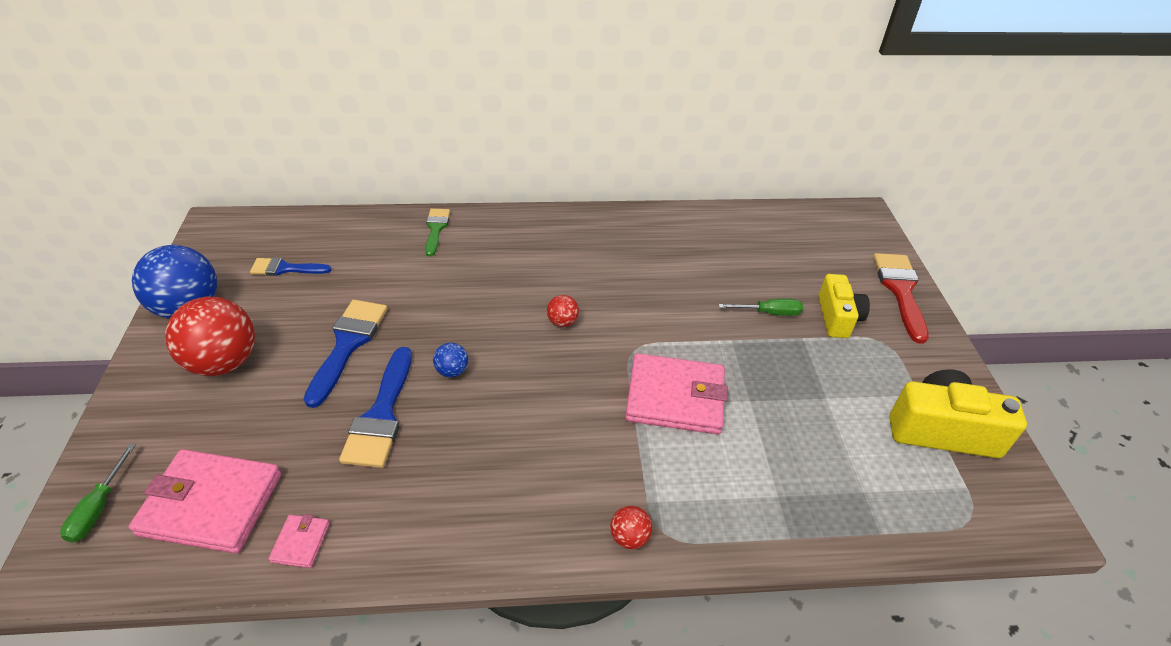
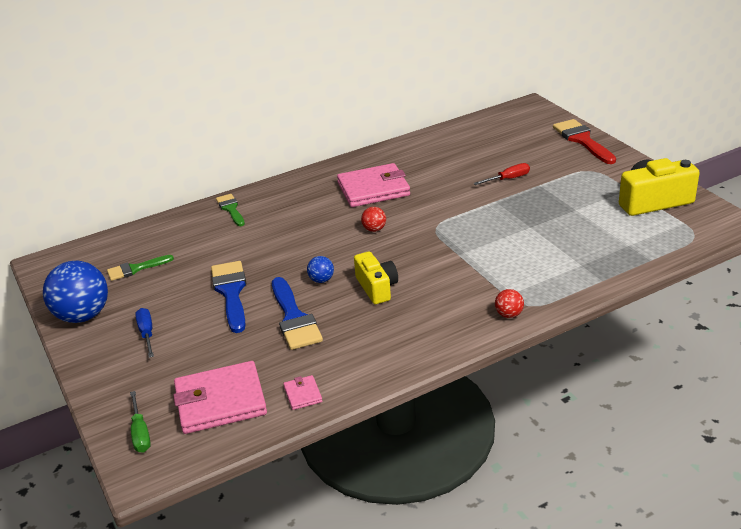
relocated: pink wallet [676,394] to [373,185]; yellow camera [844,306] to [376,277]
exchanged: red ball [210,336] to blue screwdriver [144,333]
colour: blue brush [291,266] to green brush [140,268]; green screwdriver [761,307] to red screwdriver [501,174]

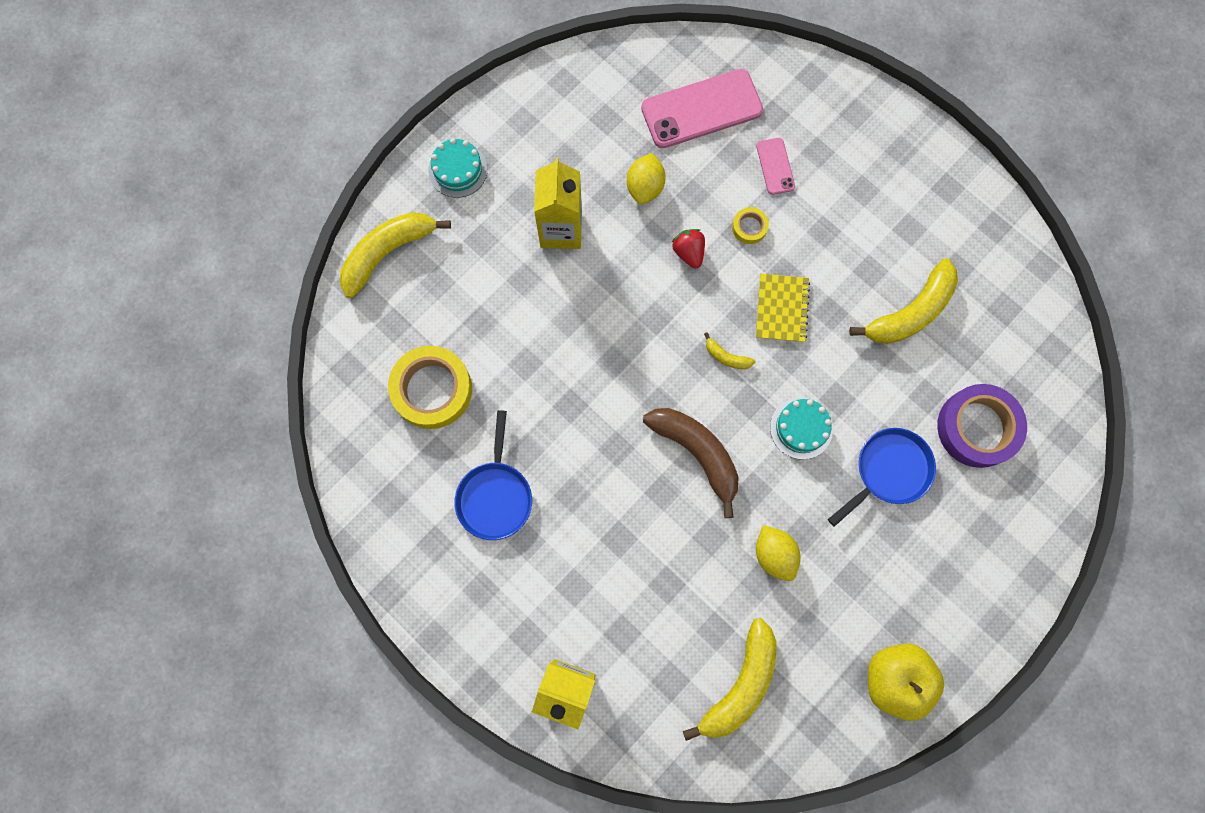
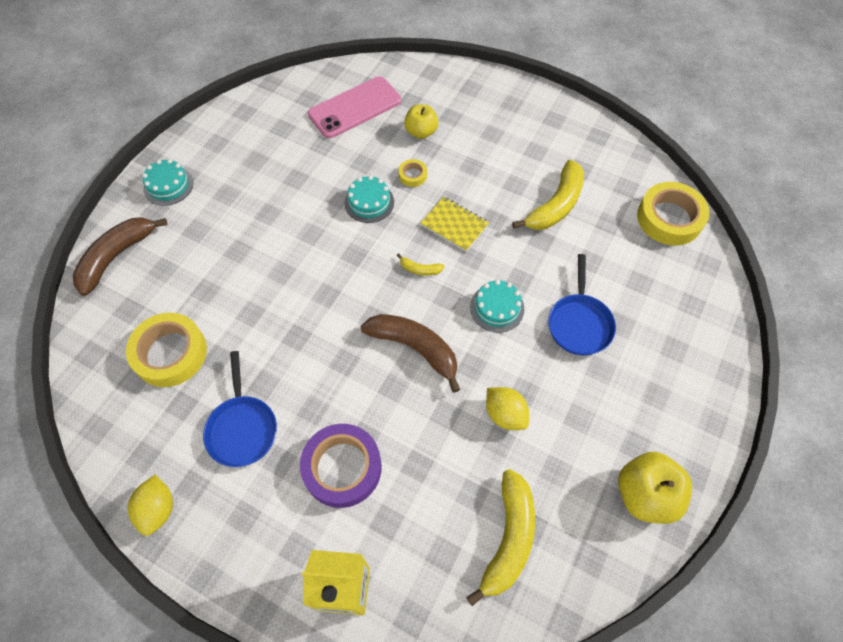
missing: yellow carton [558,203]
appeared: yellow tape [673,214]
relocated: yellow lemon [646,178] to [150,505]; purple tape [982,426] to [341,466]
exchanged: red strawberry [688,248] to turquoise cake [369,199]; pink phone [775,166] to yellow apple [421,121]
colour: yellow banana [395,255] to brown banana [120,256]
spun: yellow notebook [783,308] = [455,224] 45 degrees counterclockwise; blue pan [882,477] = [582,304] 150 degrees clockwise

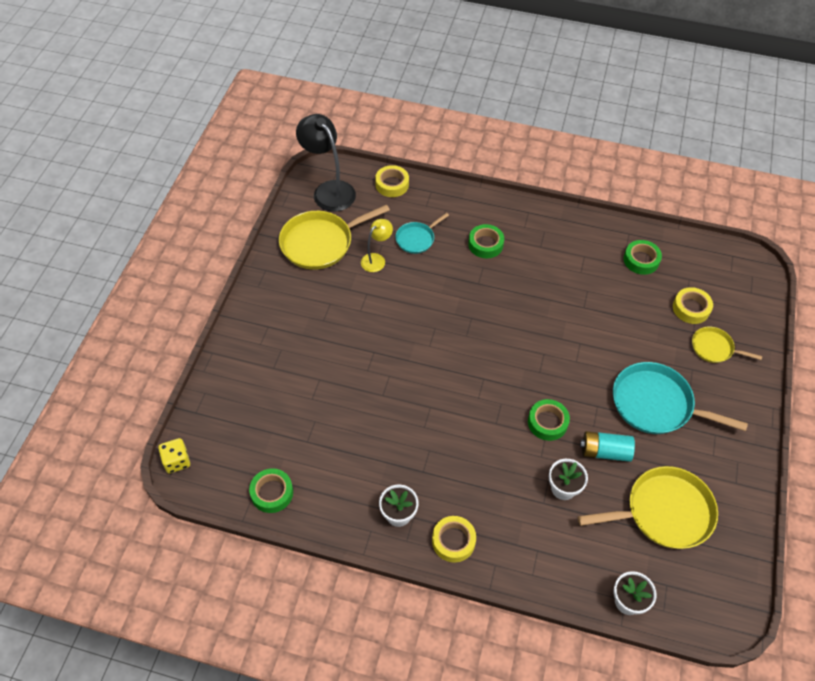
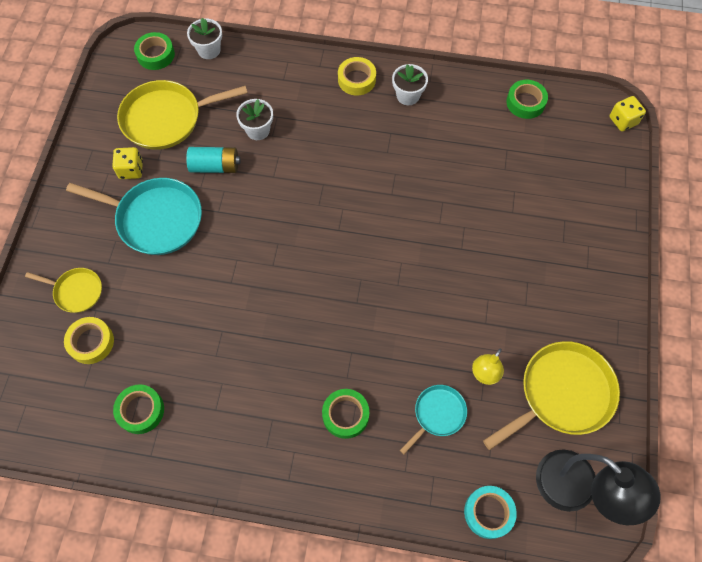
appeared: yellow dice [127,163]
relocated: green tape [549,420] to [154,51]
colour: yellow tape [392,181] to turquoise tape [490,512]

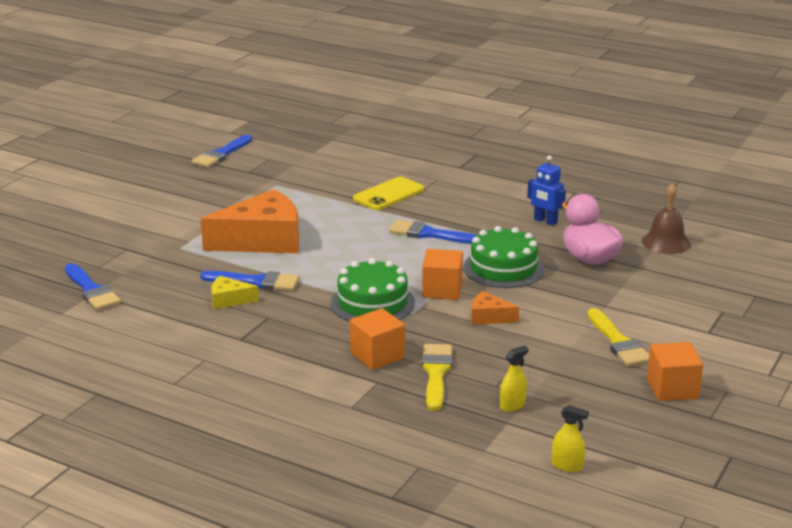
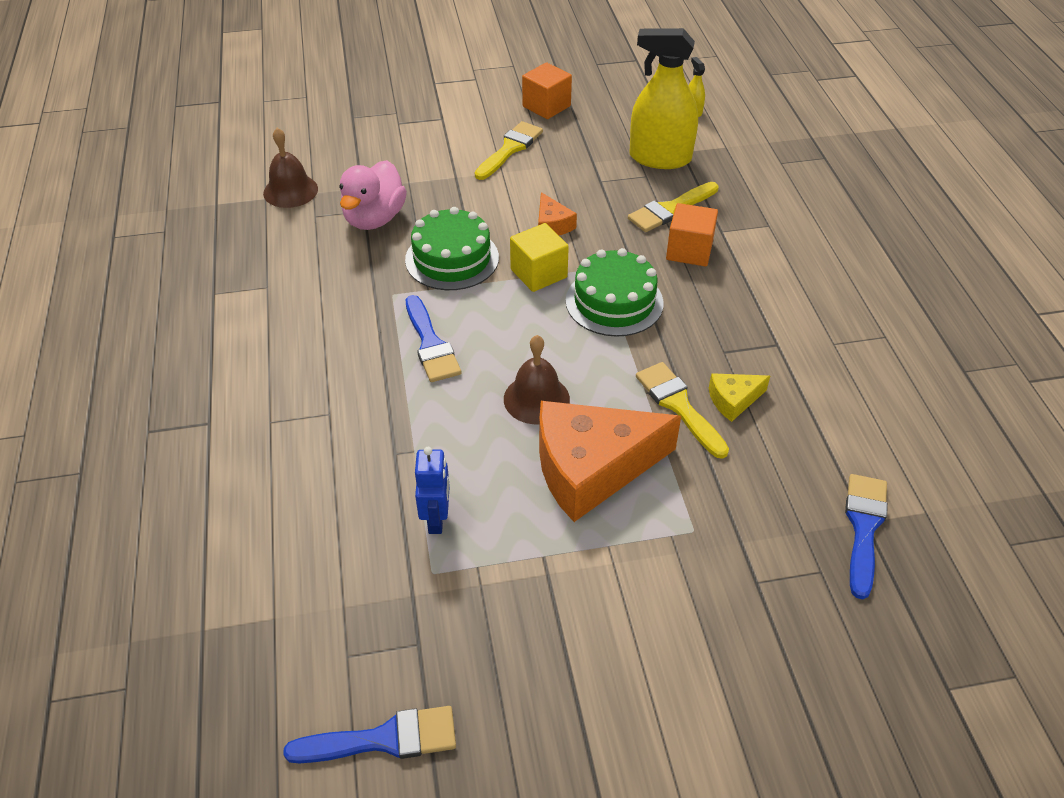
missing: yellow phone [389,193]
appeared: brown bell [537,379]
relocated: blue robot [546,191] to [432,490]
colour: blue brush [250,281] to yellow brush [682,410]; orange cube [442,274] to yellow cube [539,257]
spun: orange cheese [250,221] = [610,461] 45 degrees counterclockwise; yellow cheese [235,292] = [739,397] 105 degrees clockwise
size: yellow spray bottle [514,378] = [664,98] x2.39

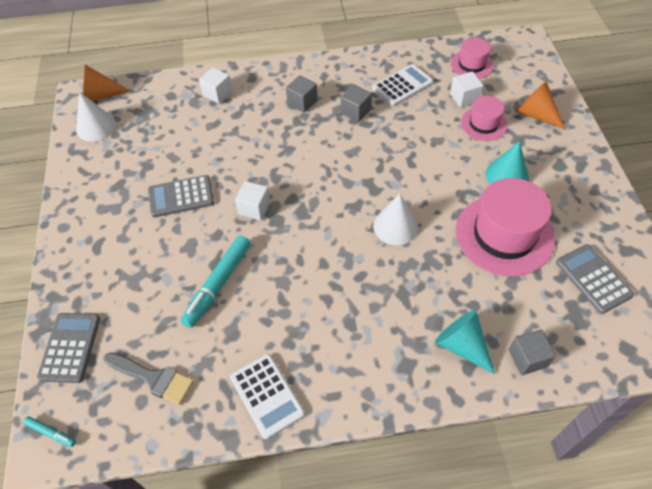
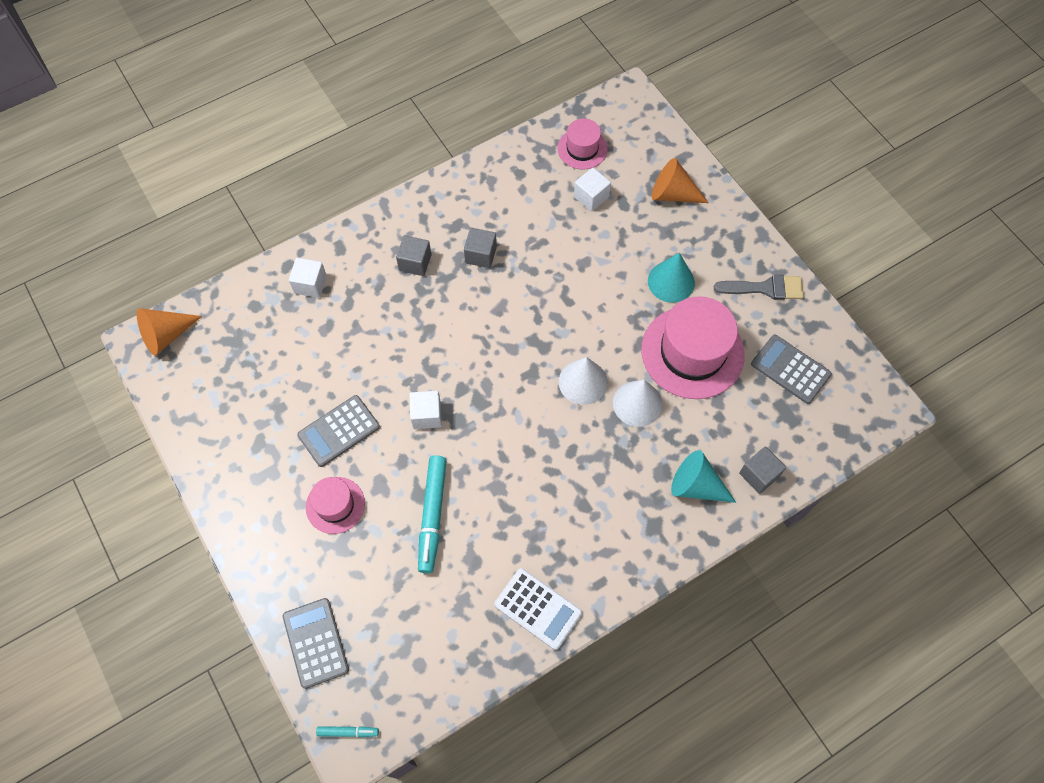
missing: white calculator [402,85]
relocated: white cone [96,117] to [637,403]; grey brush [149,379] to [759,287]; pink hat [484,118] to [335,505]

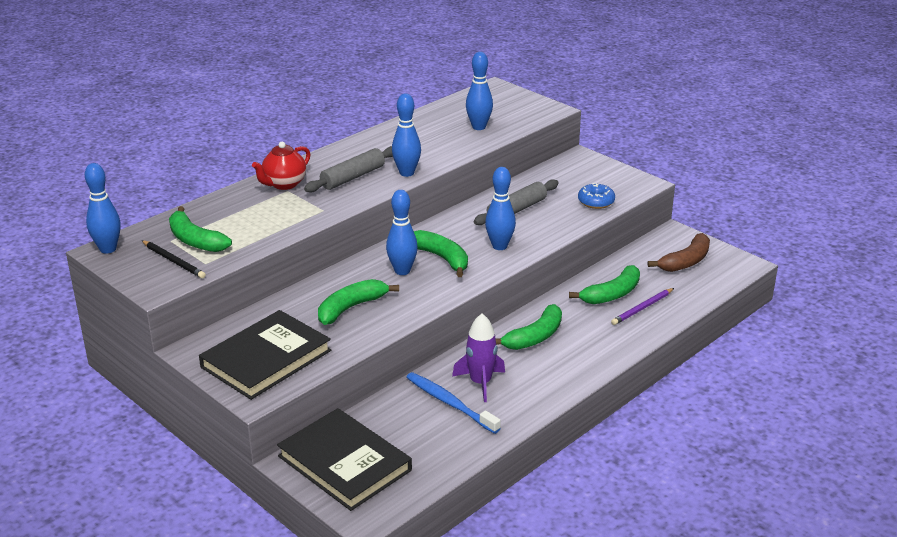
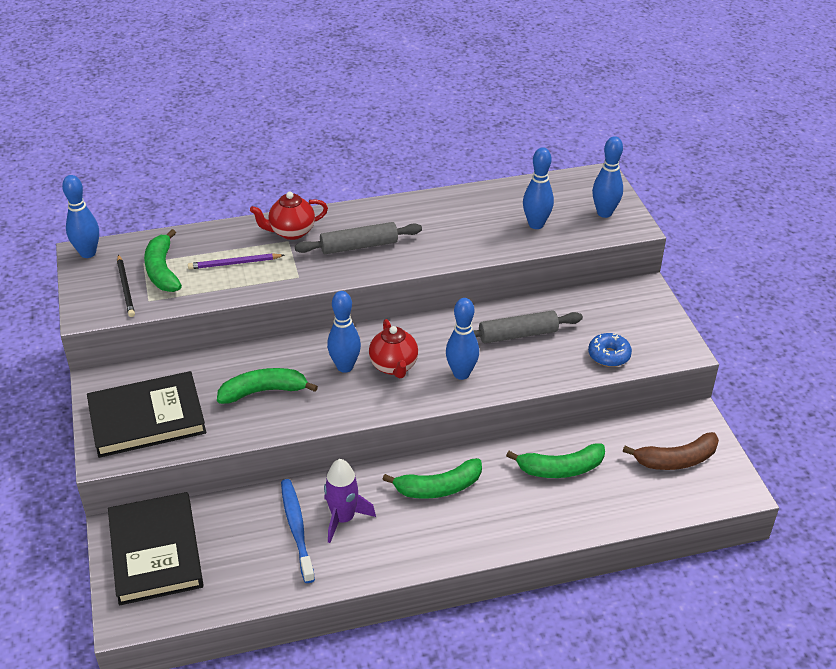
relocated: blue bowling pin [406,135] to [607,177]; purple pencil [642,306] to [236,261]
exchanged: green banana [441,253] to red teapot [393,348]

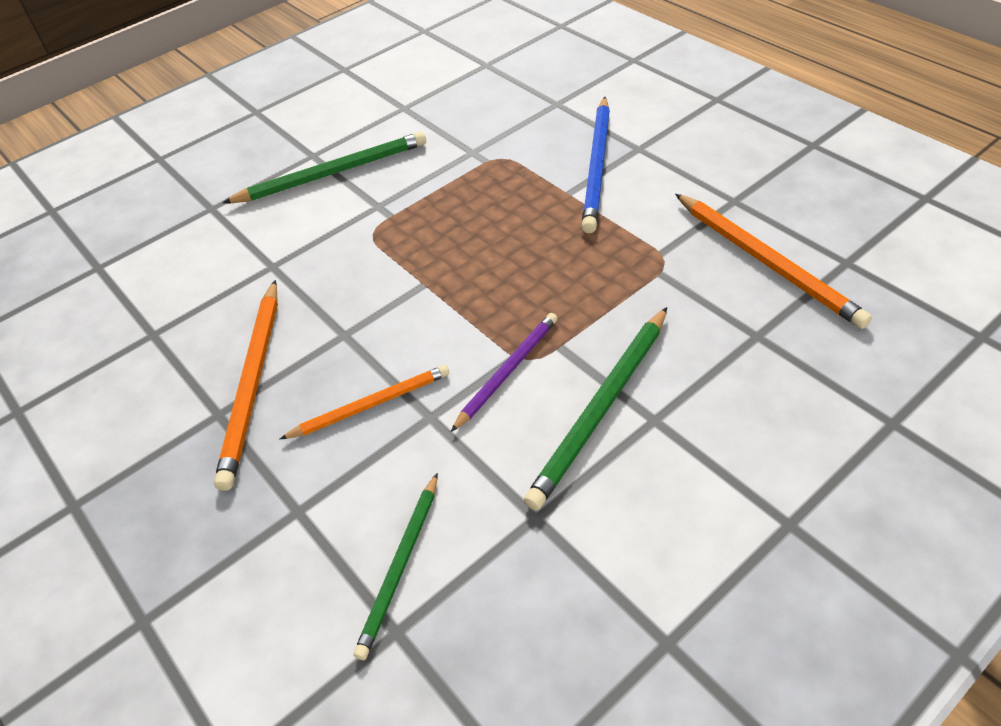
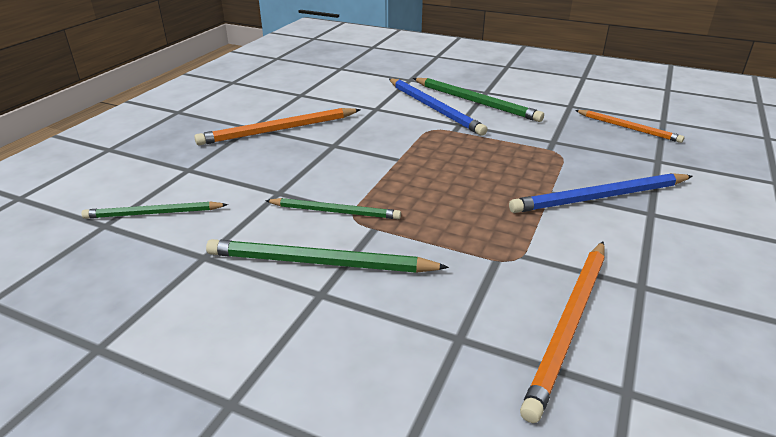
appeared: blue pencil [438,107]
relocated: orange pencil [364,402] to [629,126]
colour: purple pencil [504,372] to green pencil [333,208]

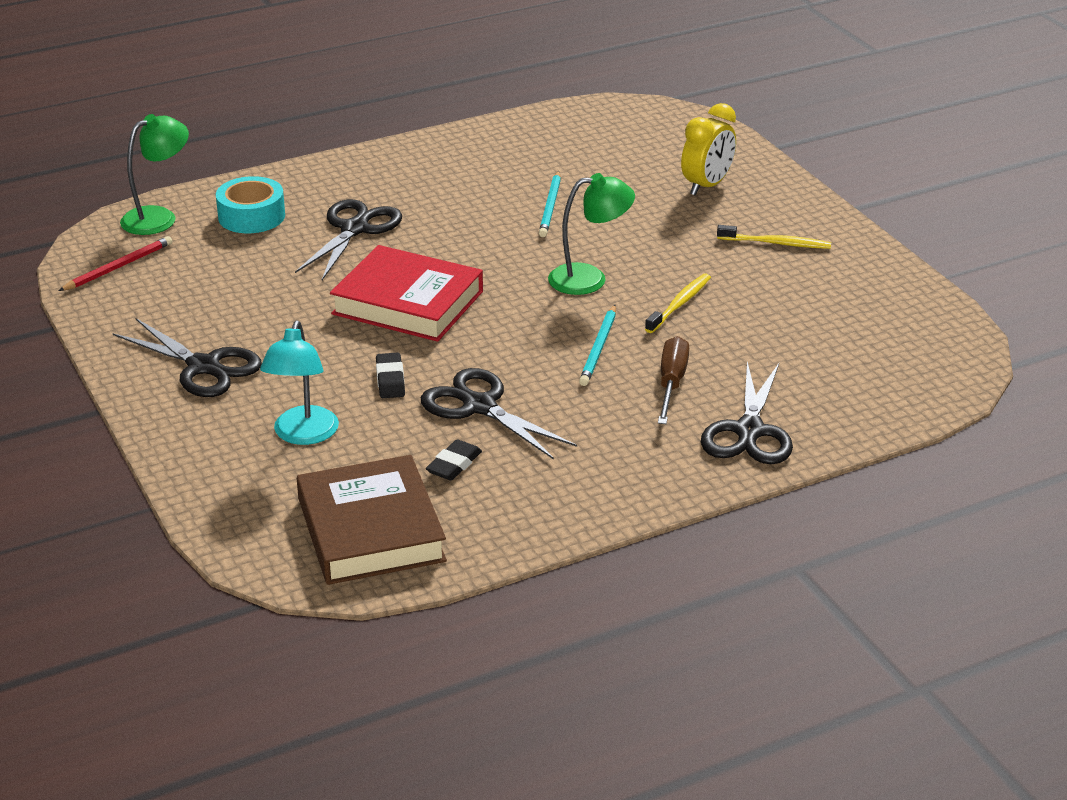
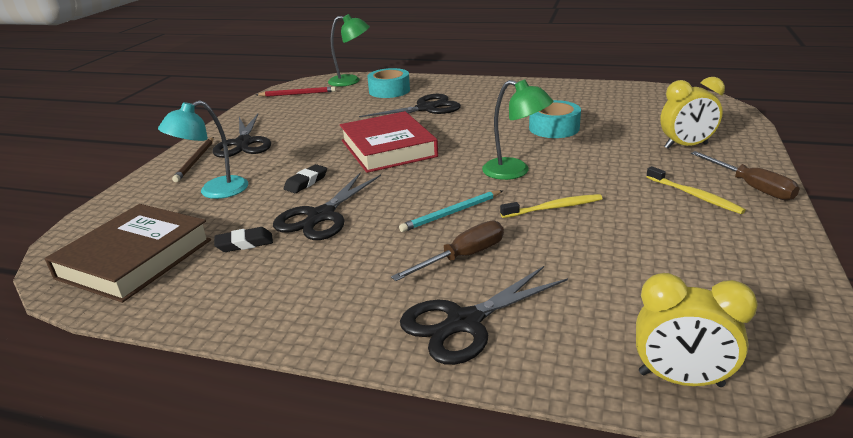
appeared: brown pencil [193,159]; yellow clock [696,330]; brown screwdriver [745,176]
exchanged: turquoise pencil [550,204] to turquoise tape [555,119]
spun: black scissors [499,414] = [327,206] 150 degrees counterclockwise

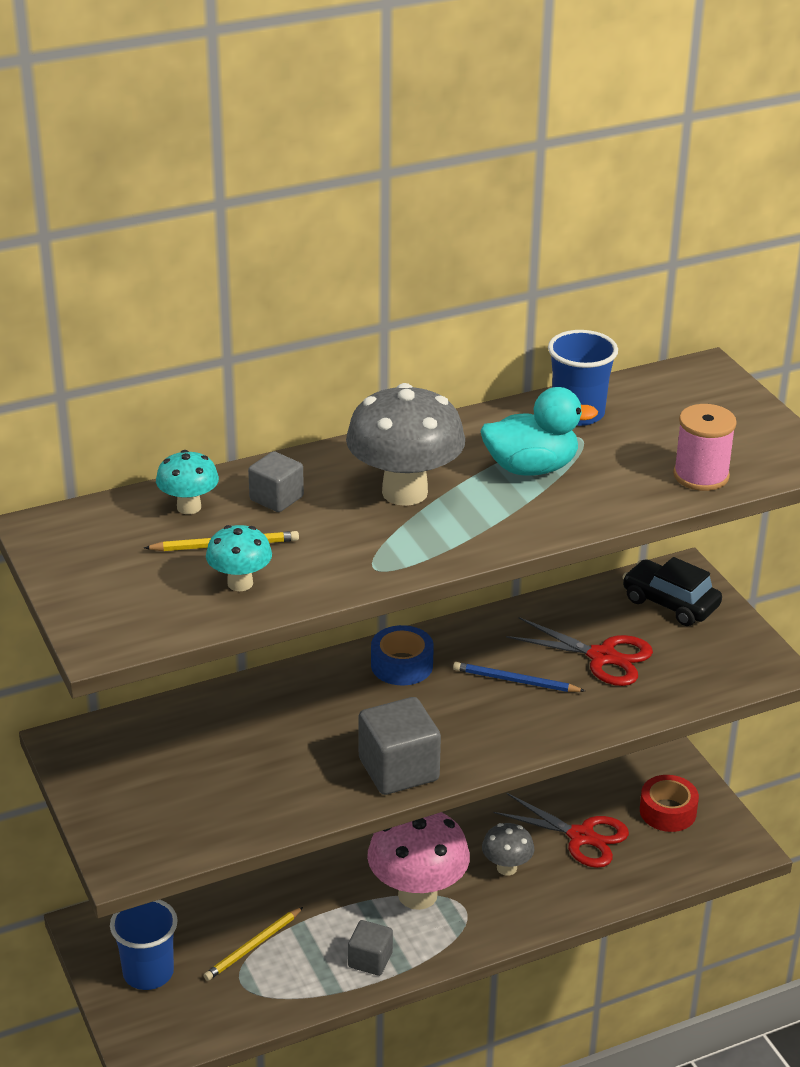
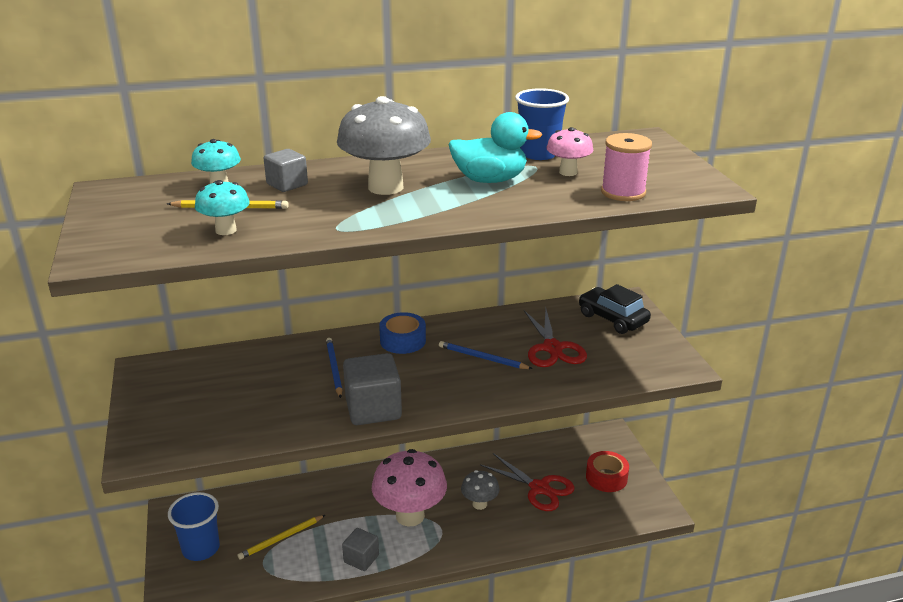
appeared: blue pencil [334,368]; pink mushroom [569,151]
spun: red scissors [579,651] = [555,338] 45 degrees clockwise

